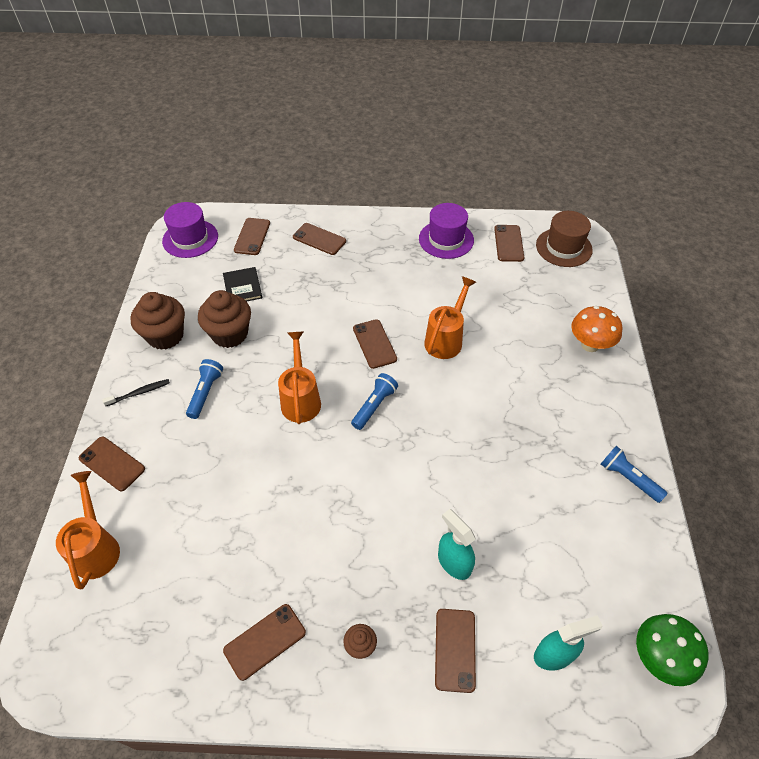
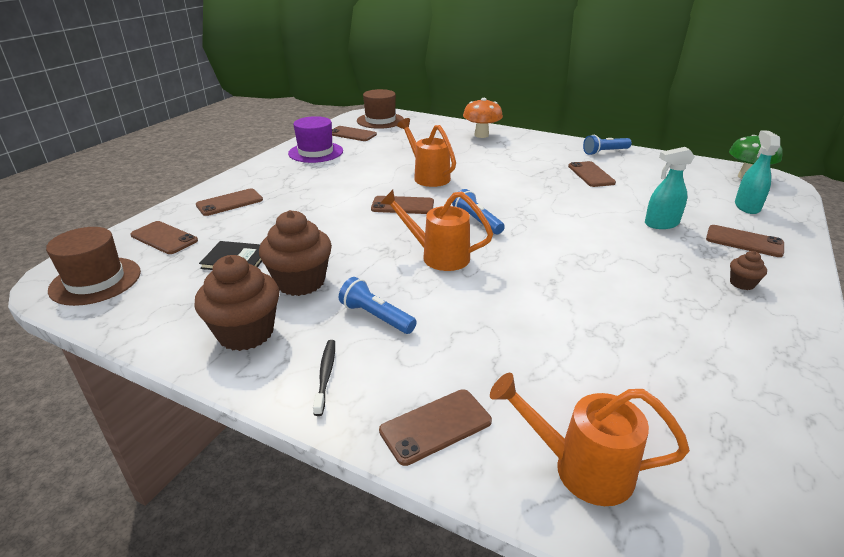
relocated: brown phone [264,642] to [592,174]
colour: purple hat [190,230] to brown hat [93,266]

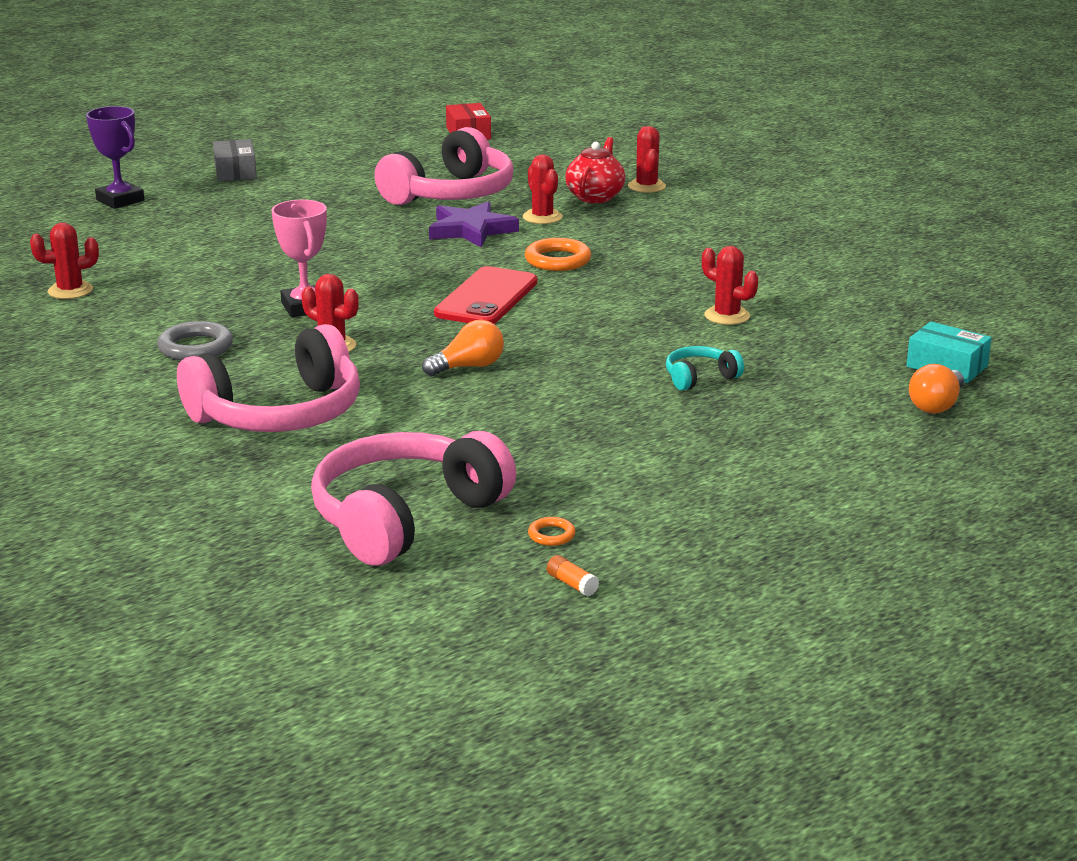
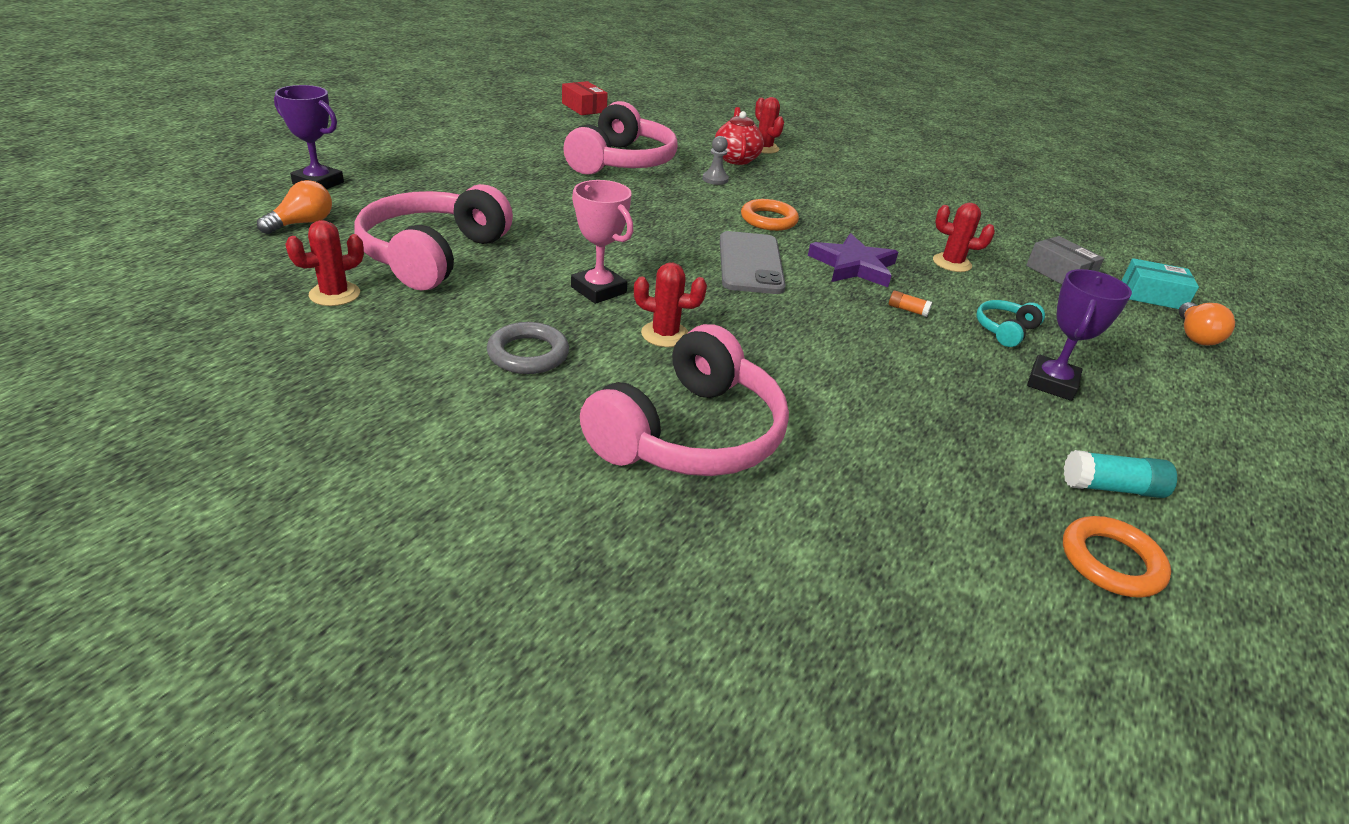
appeared: purple trophy [1079,335]; turquoise glue stick [1120,474]
relocated: grey box [235,160] to [1065,260]; pink headphones [413,498] to [433,237]; orange light bulb [463,348] to [294,207]; purple star [474,224] to [853,260]; orange glue stick [573,575] to [910,303]
exchanged: red cactus [543,189] to grey pawn [716,160]
colour: red phone [485,295] to grey phone [753,262]
size: orange ring [551,531] = [1117,557] x1.92

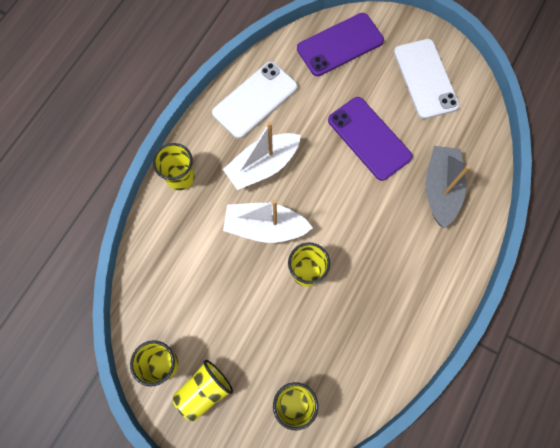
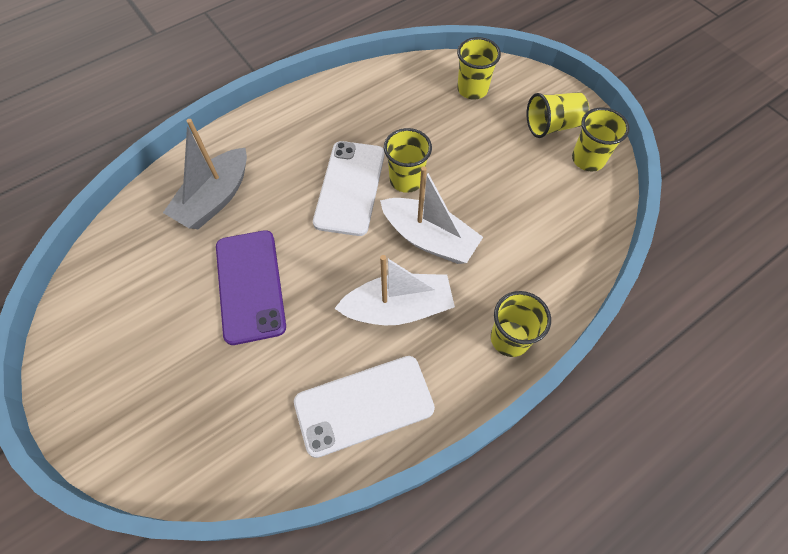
missing: purple phone [340,44]
relocated: white phone [426,79] to [349,188]

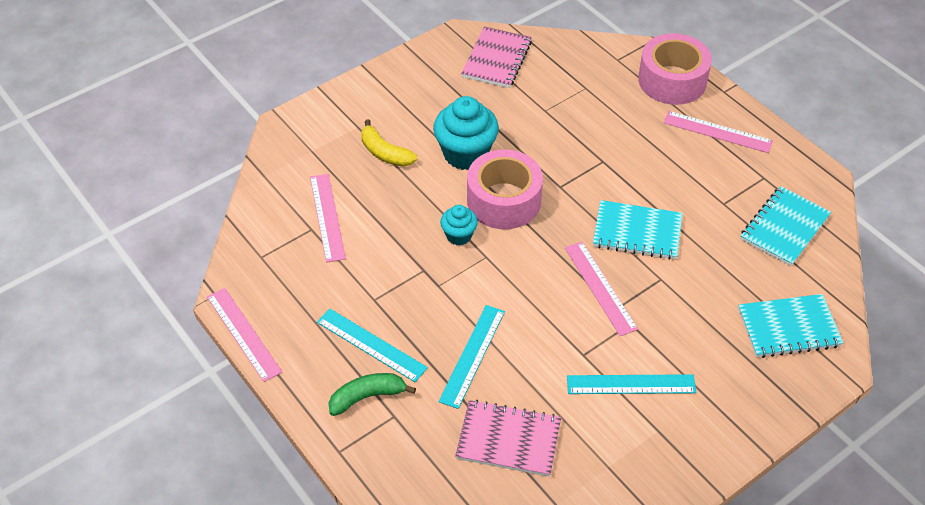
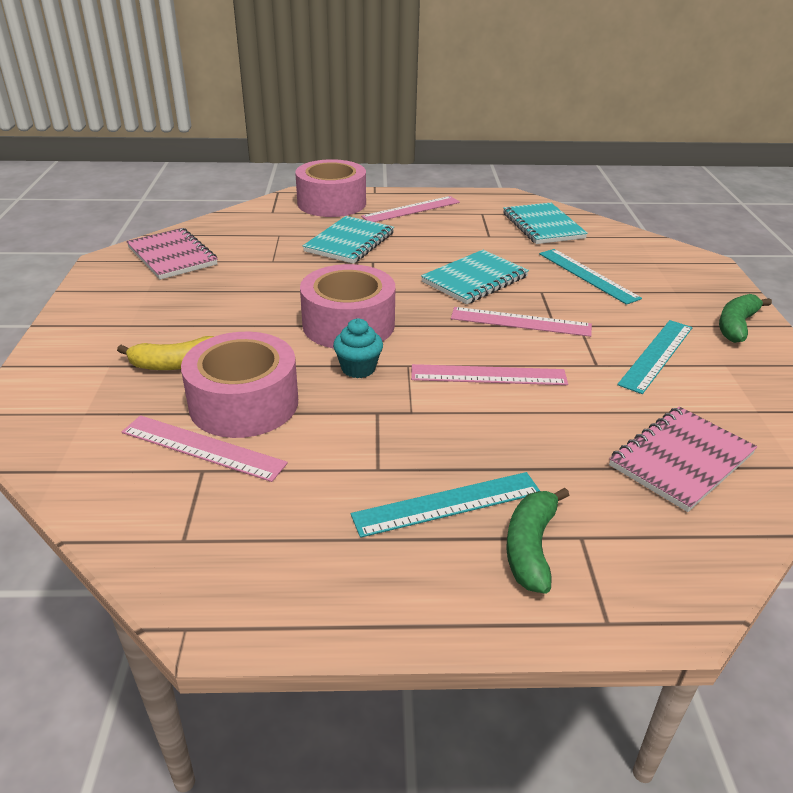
missing: turquoise cupcake [466,133]
appeared: pink tape [239,385]; green banana [745,318]
relocated: pink ruler [244,335] to [489,374]; turquoise ruler [471,357] to [590,277]; turquoise notebook [791,326] to [348,240]

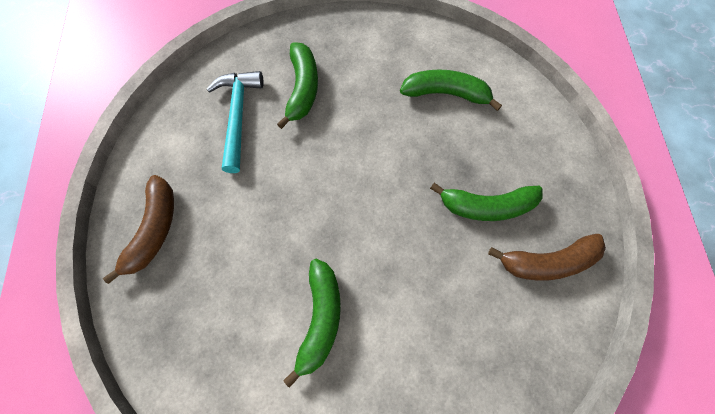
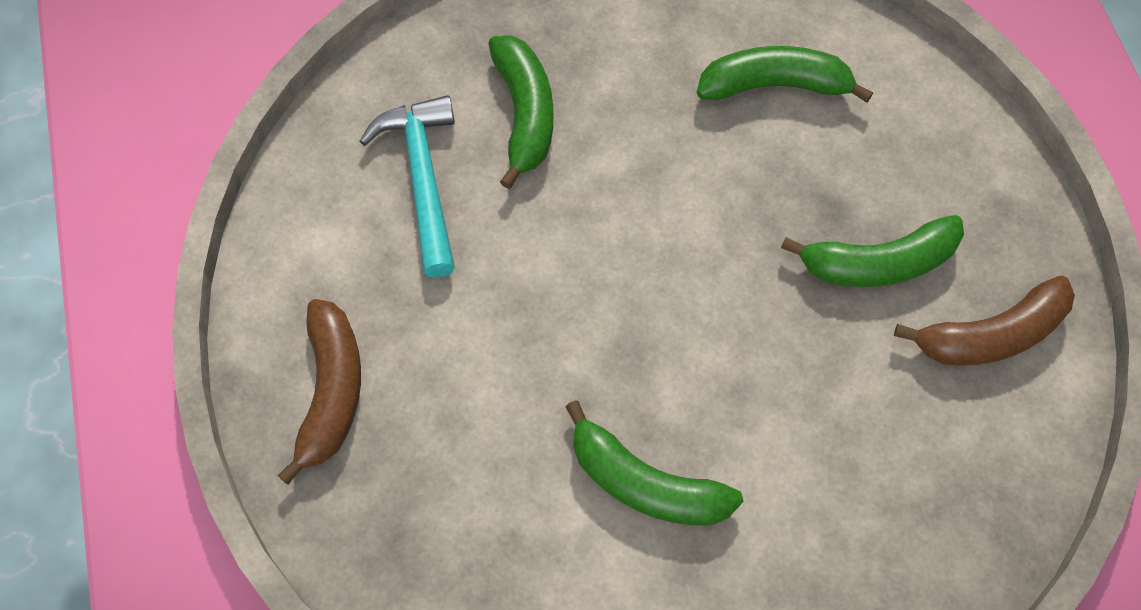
spun: green banana [312,323] = [654,463] 120 degrees clockwise

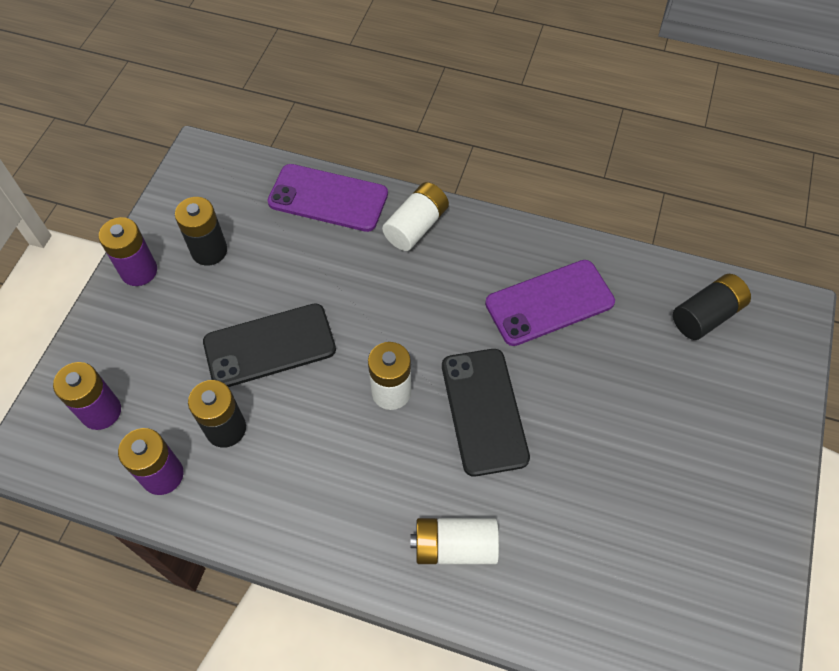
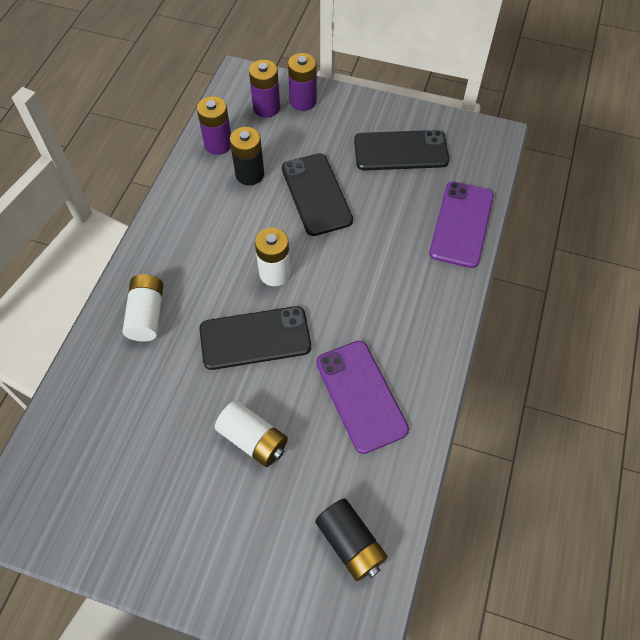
relocated: purple battery [128,251] to [302,82]; white battery [415,216] to [251,433]
exchanged: black battery [201,231] to black phone [401,150]

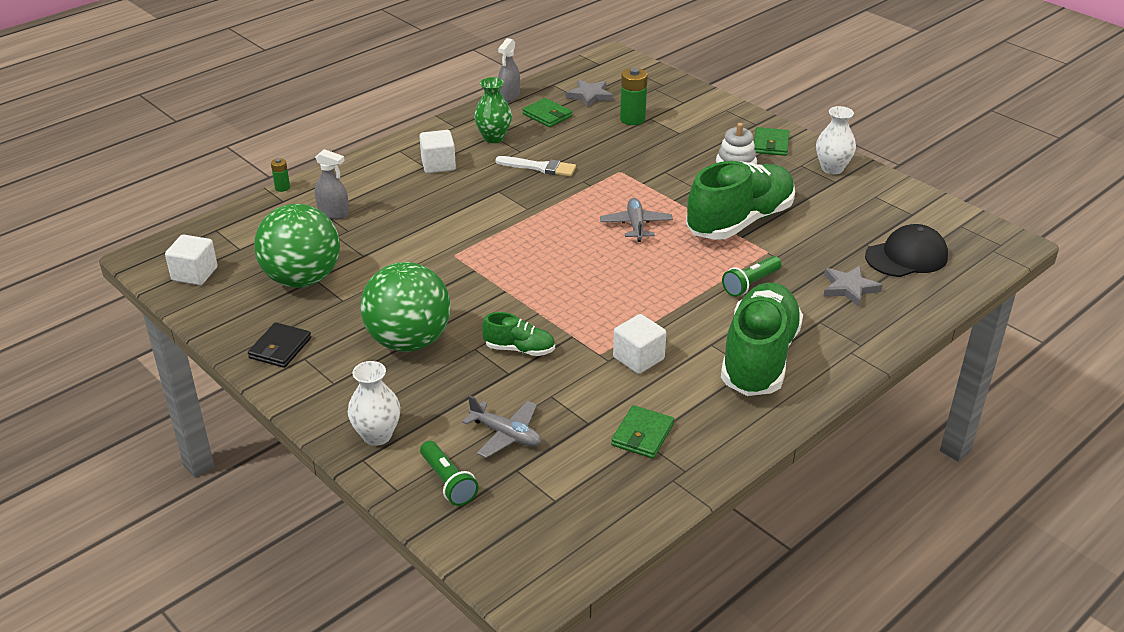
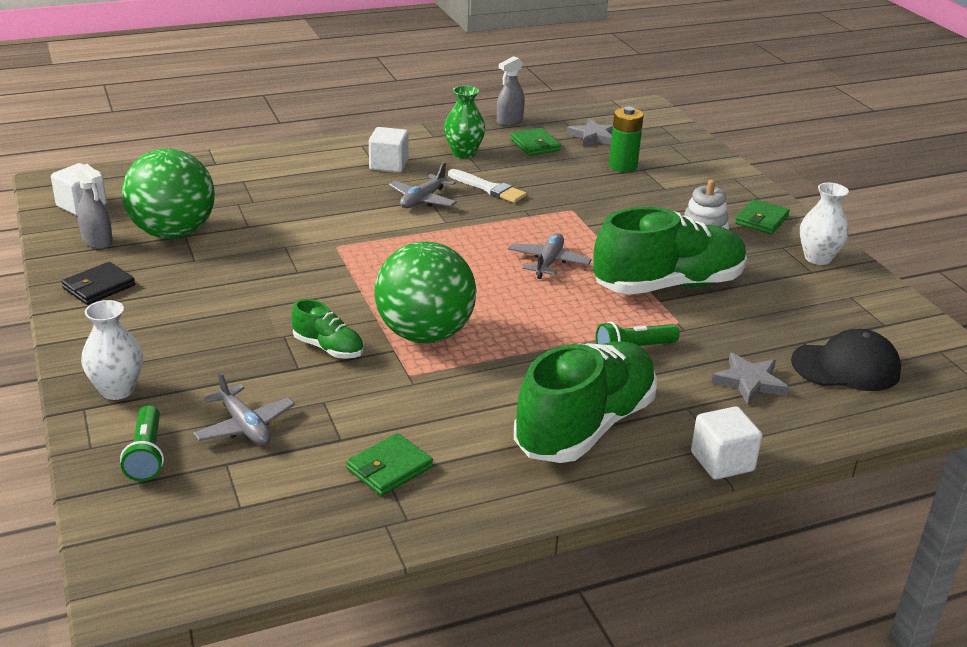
missing: green battery [280,175]
appeared: grey plane [423,185]
relocated: grey spray bottle [332,184] to [94,206]; green ball [405,307] to [425,292]; white cube [639,344] to [726,442]

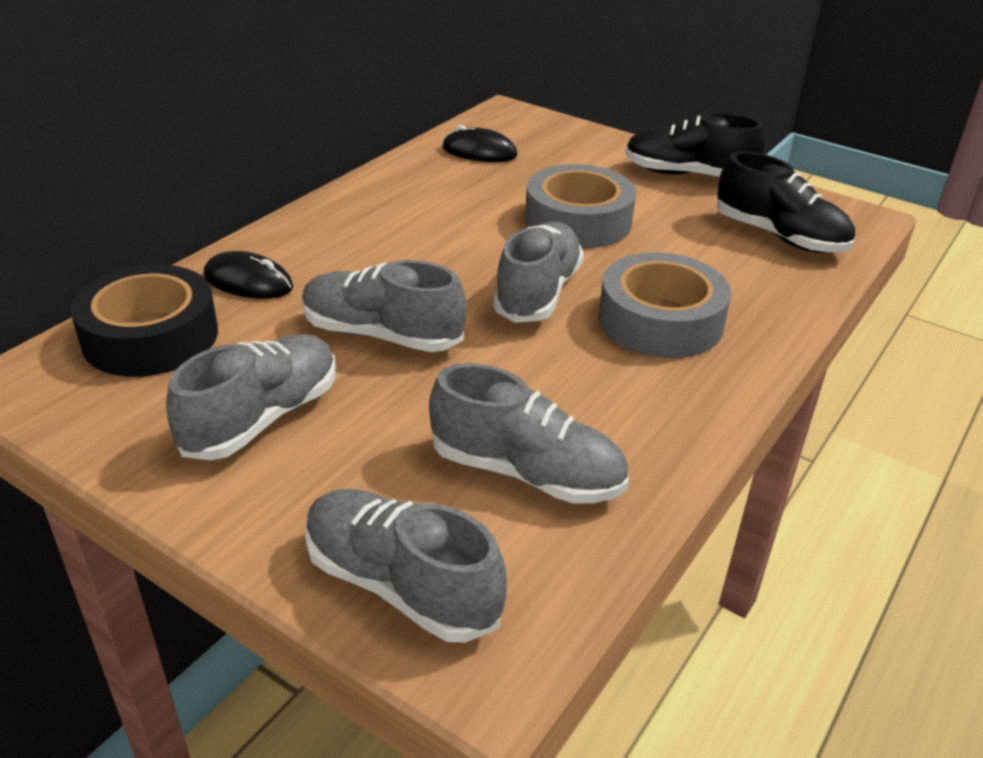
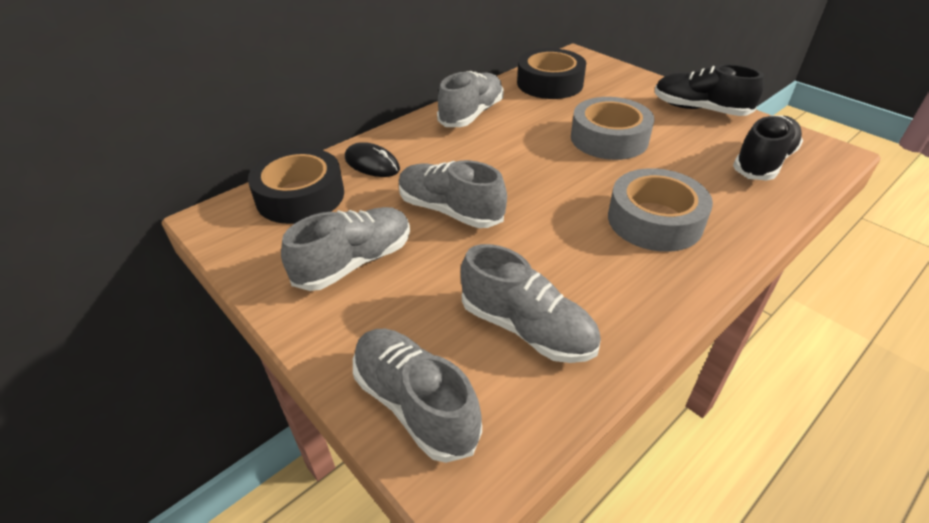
relocated: grey shoe [538,272] to [470,99]
exchanged: black mouse [479,143] to black tape [551,73]
spun: black shoe [786,202] = [768,148] 105 degrees counterclockwise

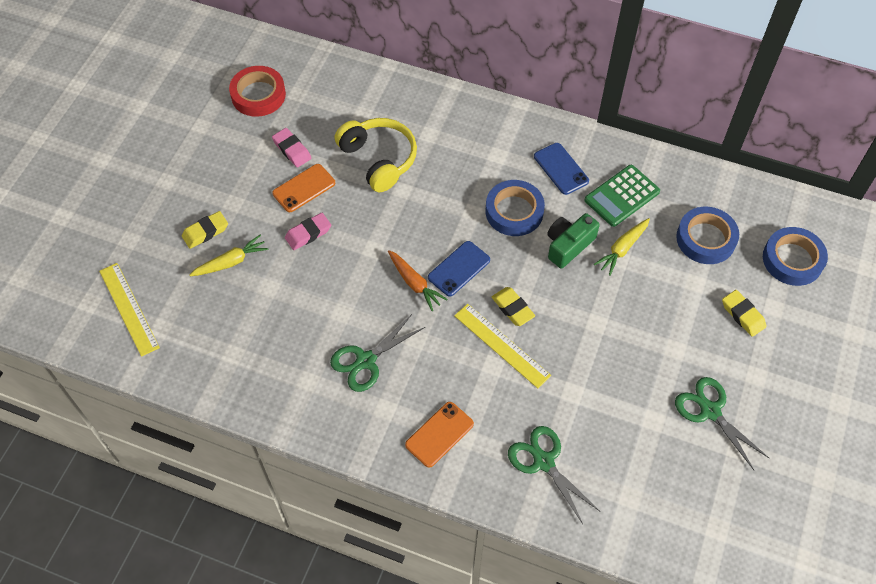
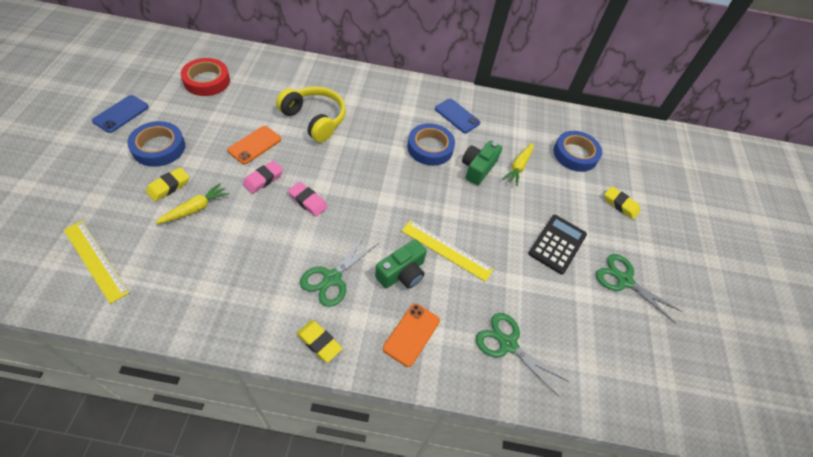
missing: orange carrot [418,280]; green calculator [622,196]
appeared: green camera [401,264]; black calculator [557,244]
relocated: pink eraser [291,147] to [308,199]; blue phone [459,269] to [120,114]; yellow eraser [513,306] to [320,341]; blue tape [795,256] to [156,144]

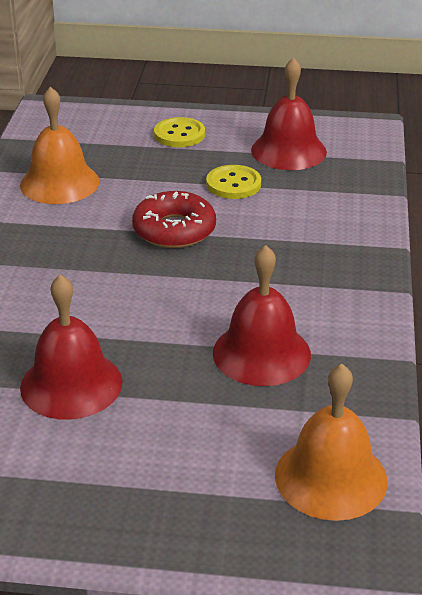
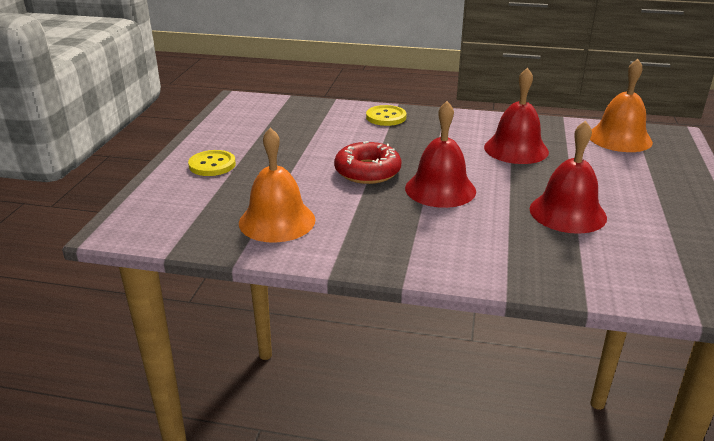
relocated: yellow button [233,182] to [386,115]; red bell [289,113] to [440,154]

